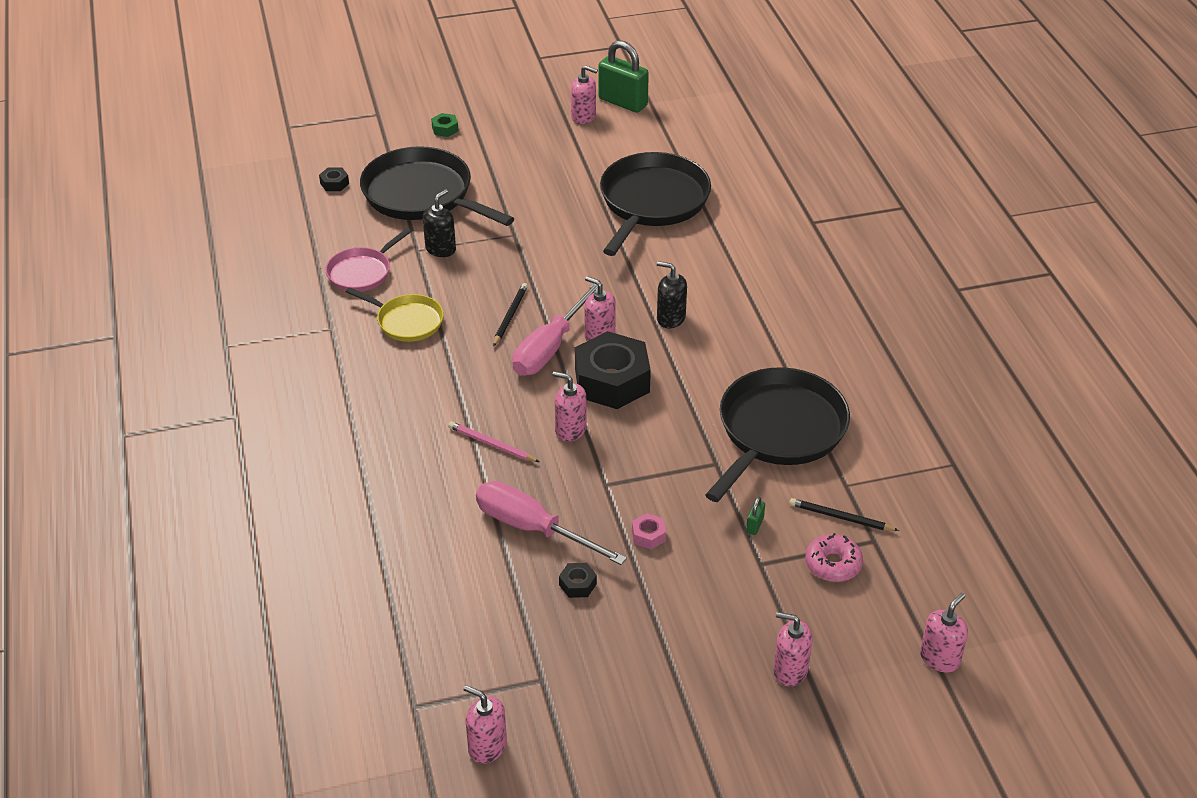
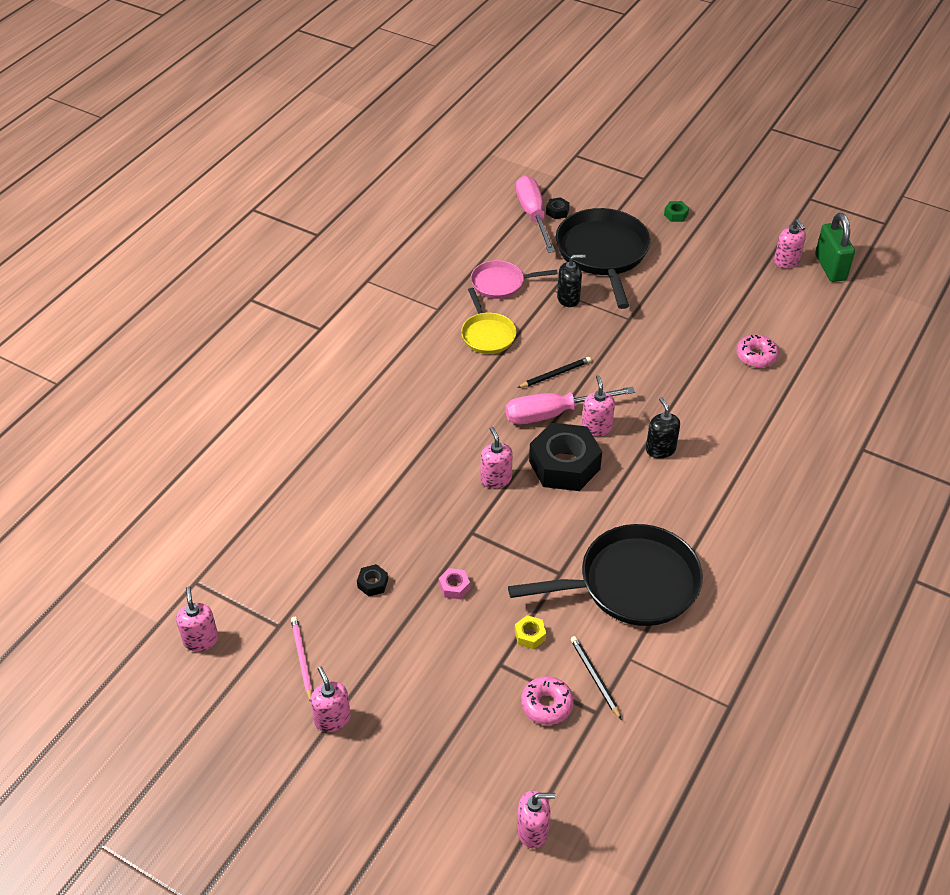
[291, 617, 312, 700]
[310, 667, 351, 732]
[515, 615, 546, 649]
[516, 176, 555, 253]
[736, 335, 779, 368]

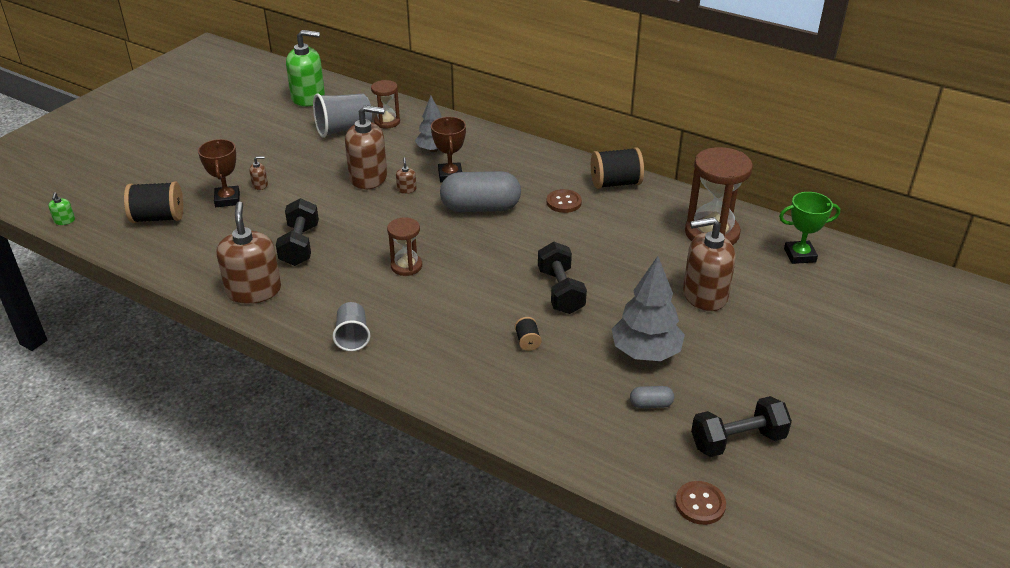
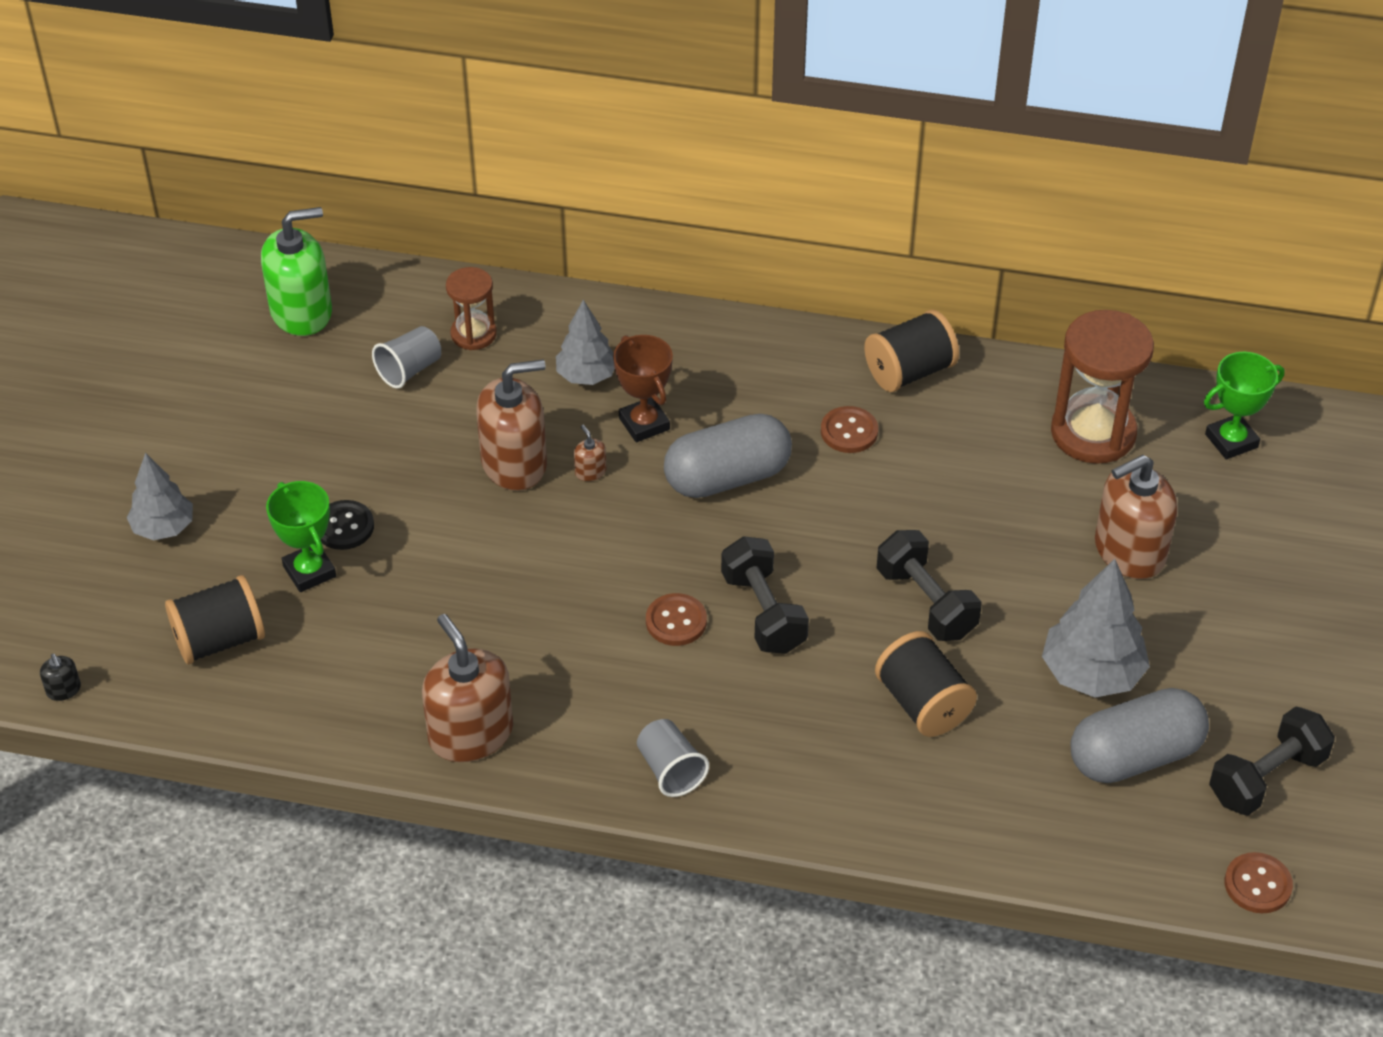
[40, 654, 81, 701]
[127, 453, 193, 541]
[266, 481, 336, 592]
[321, 500, 374, 550]
[372, 326, 441, 389]
[646, 593, 707, 646]
[721, 536, 809, 654]
[875, 631, 977, 737]
[1070, 688, 1209, 783]

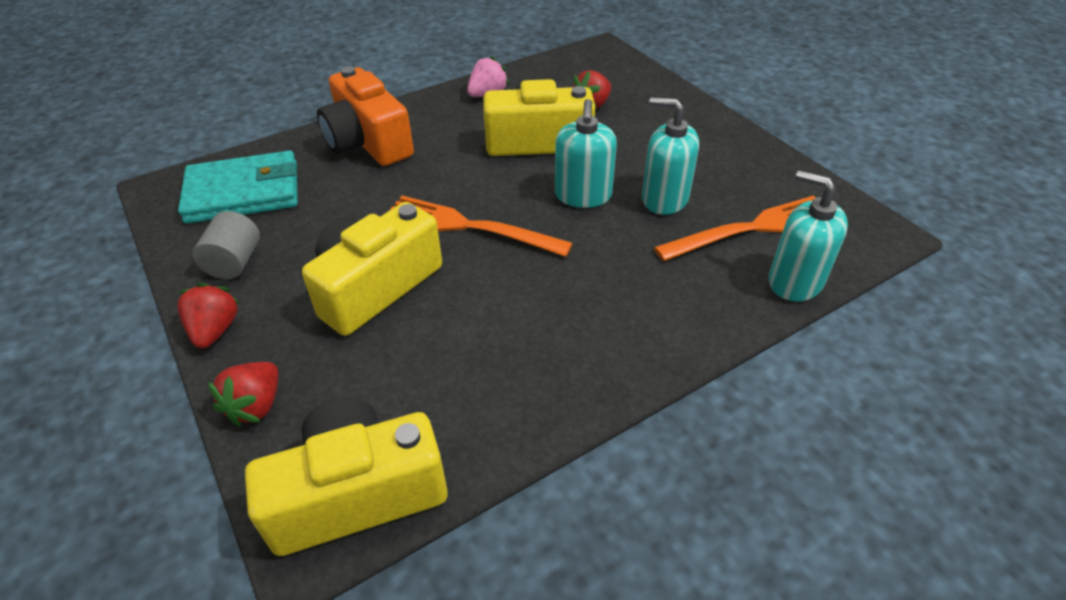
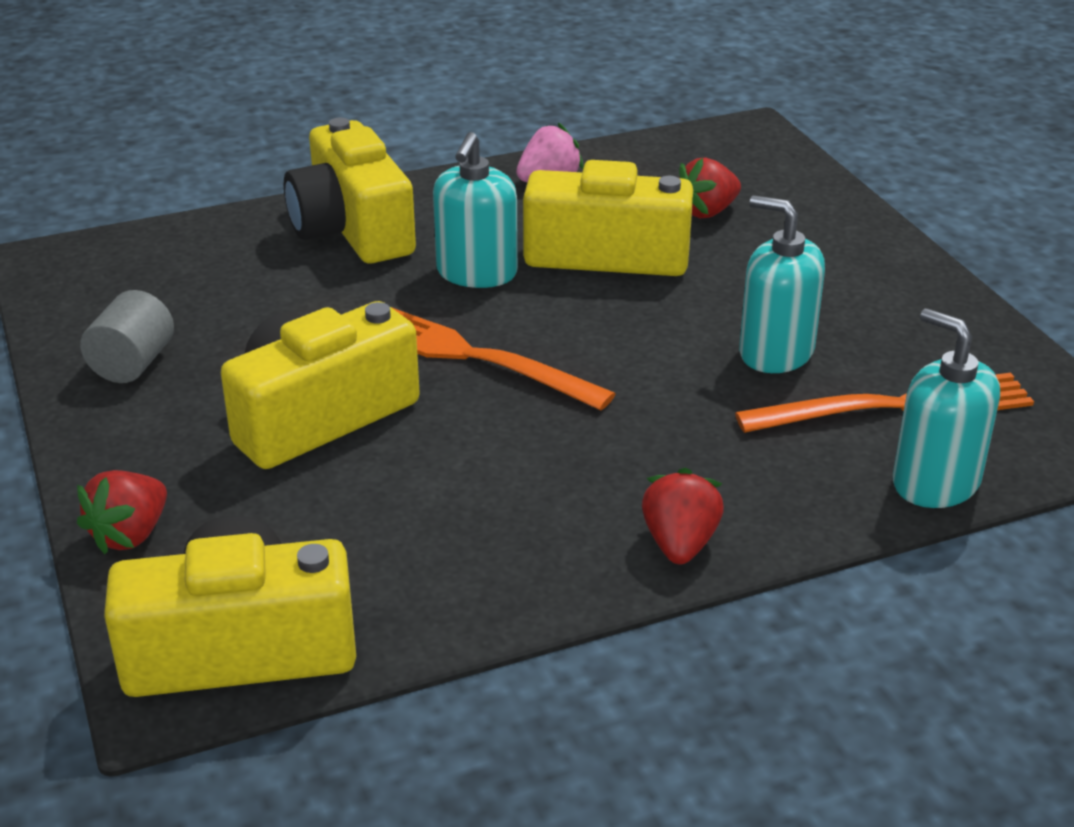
[284, 118, 416, 264]
[433, 132, 518, 288]
[642, 468, 724, 564]
[178, 151, 297, 224] (first image)

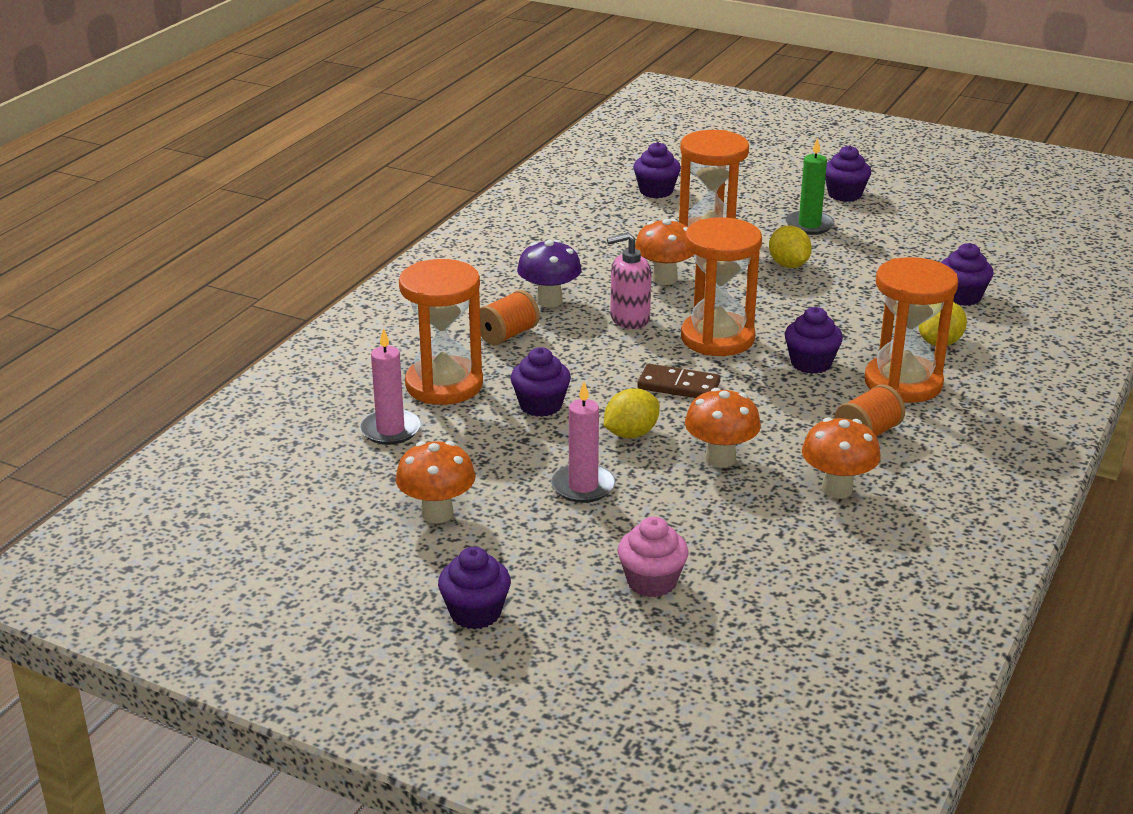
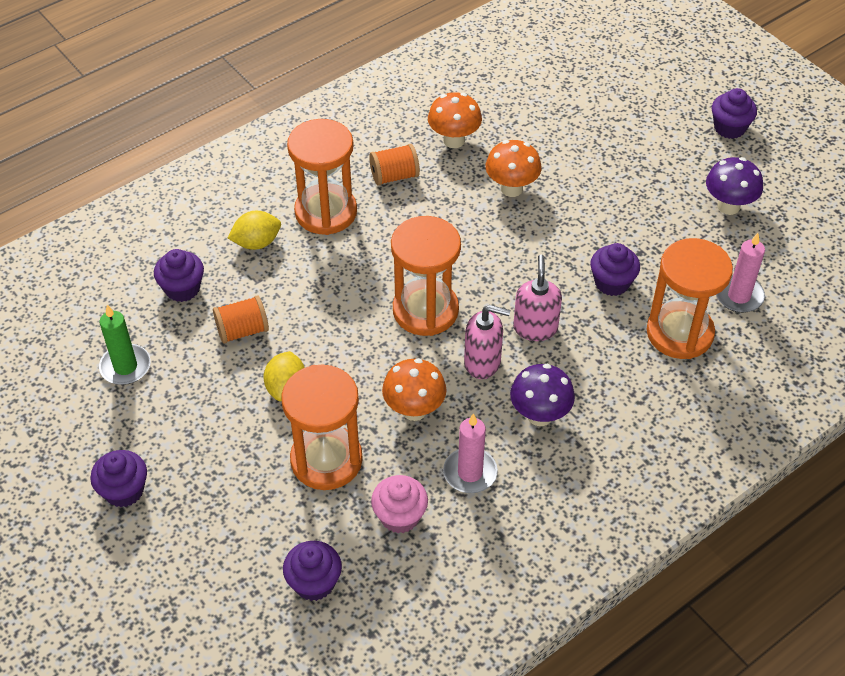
[99, 305, 151, 385]
[213, 296, 269, 344]
[371, 475, 428, 533]
[443, 413, 498, 493]
[513, 255, 562, 341]
[706, 157, 763, 215]
[604, 388, 660, 438] (first image)
[637, 364, 720, 398] (first image)
[785, 307, 843, 374] (first image)

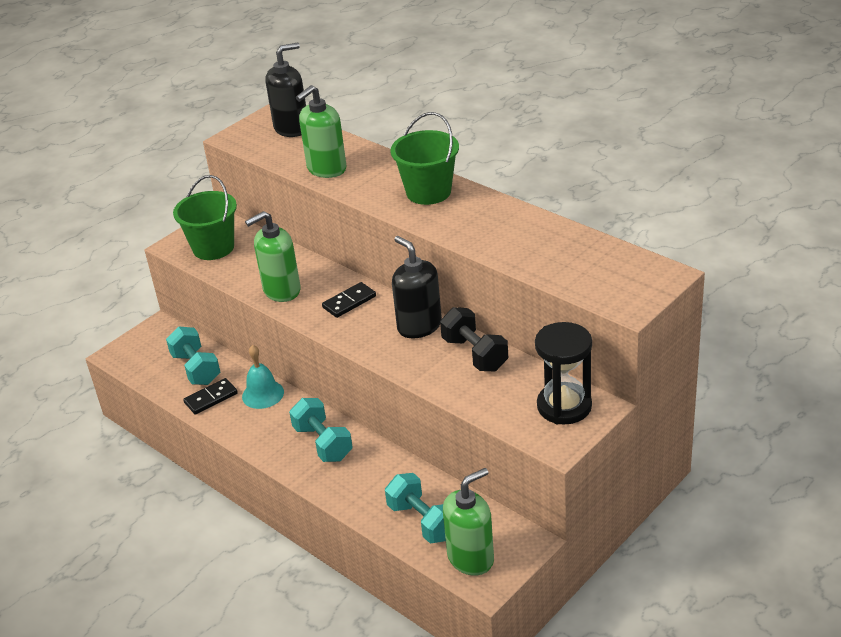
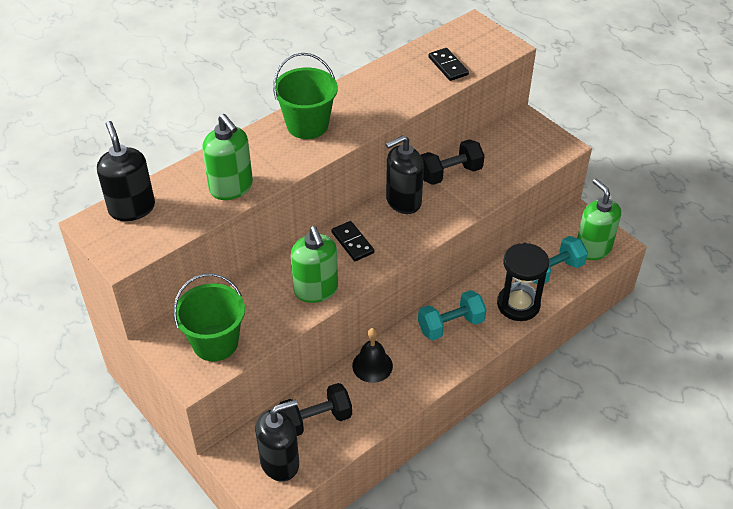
[255, 399, 299, 482]
[279, 383, 352, 436]
[352, 328, 393, 383]
[428, 48, 469, 81]
[497, 242, 549, 321]

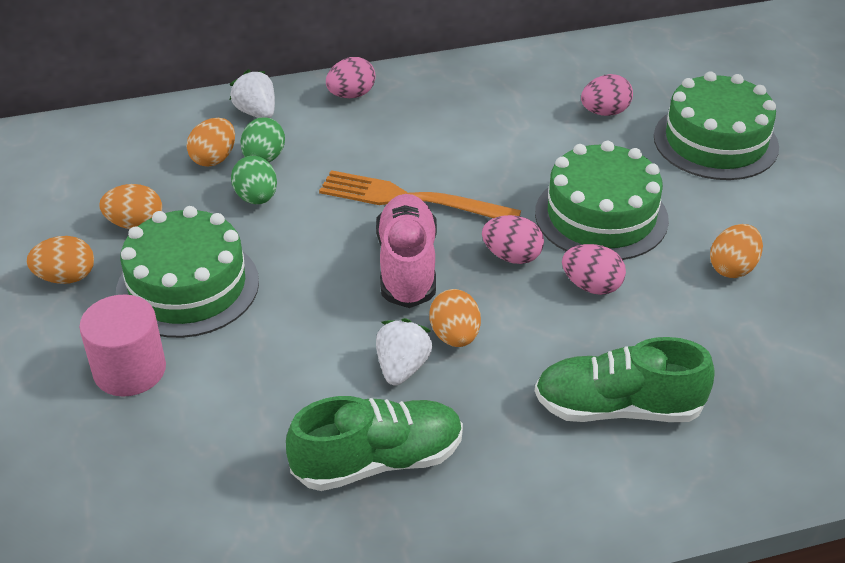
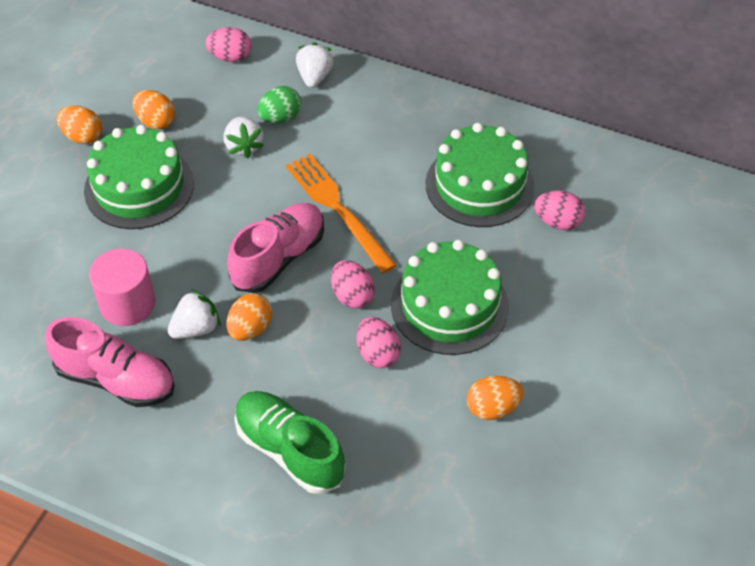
[45, 317, 175, 407]
[89, 248, 156, 326]
[206, 27, 251, 62]
[224, 117, 264, 158]
[426, 123, 535, 227]
[187, 118, 235, 167] (first image)

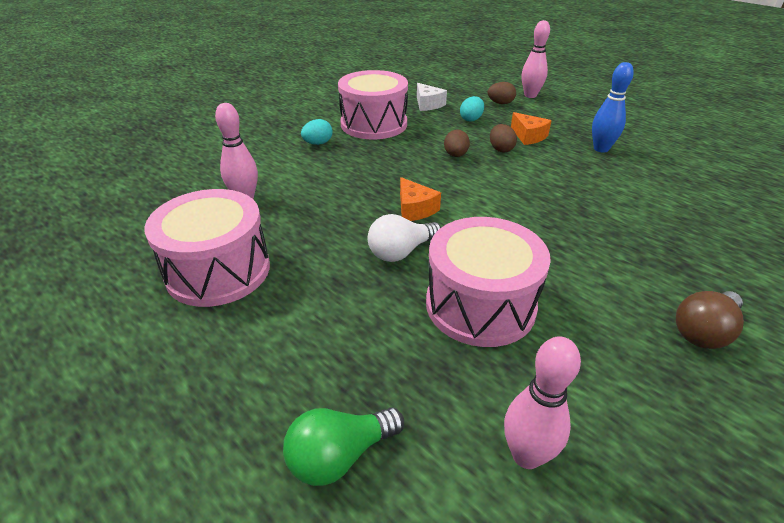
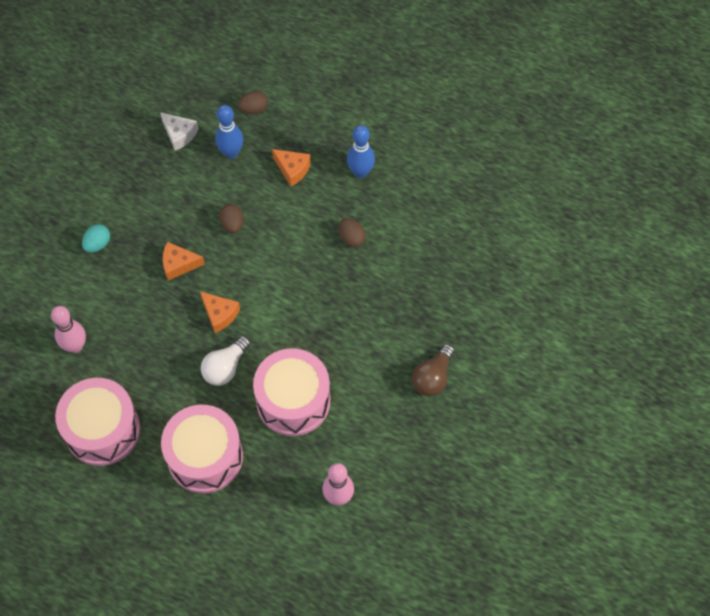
[161, 405, 243, 493]
[162, 242, 205, 280]
[215, 105, 243, 159]
[339, 218, 366, 248]
[283, 407, 404, 486] (first image)
[522, 20, 550, 98] (first image)

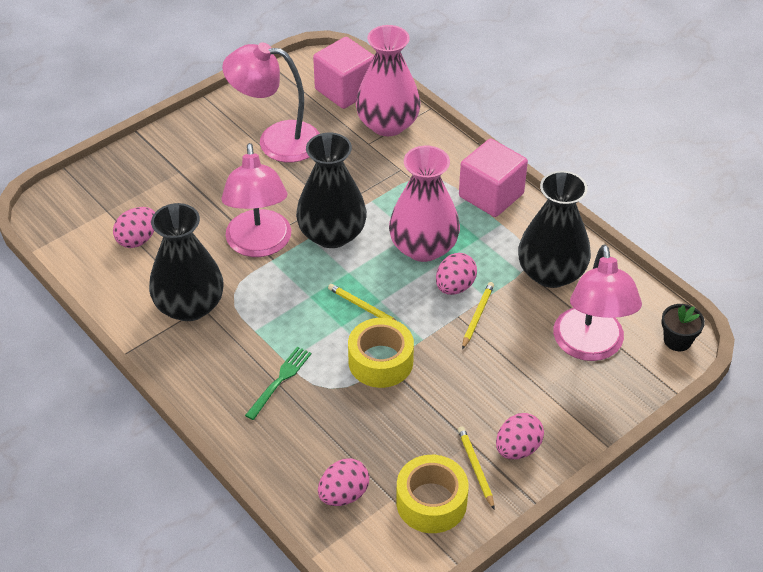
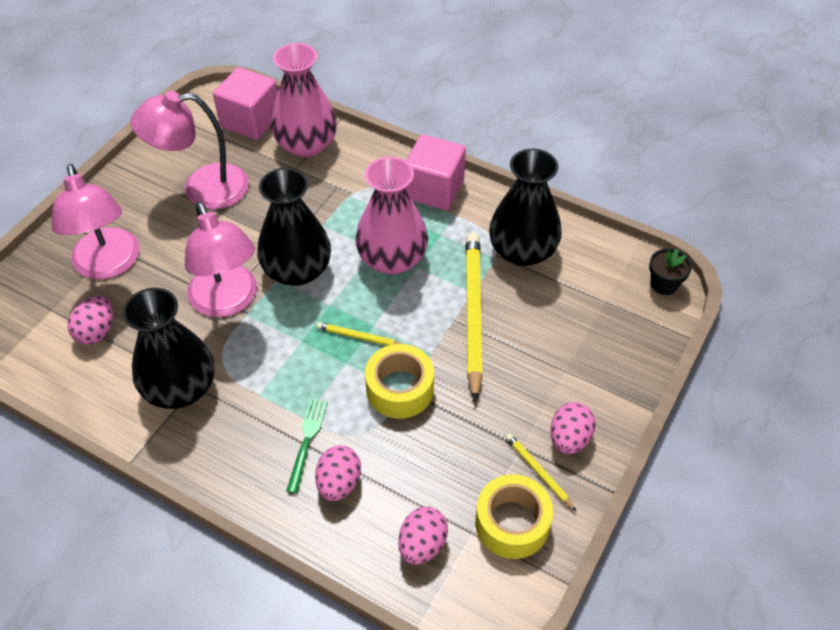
[52, 164, 140, 279]
[315, 445, 361, 501]
[465, 233, 483, 402]

